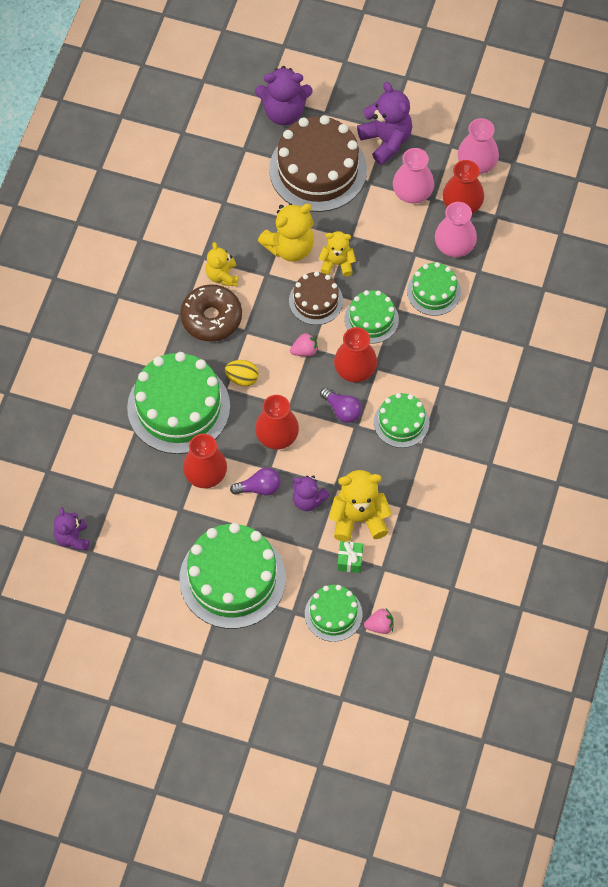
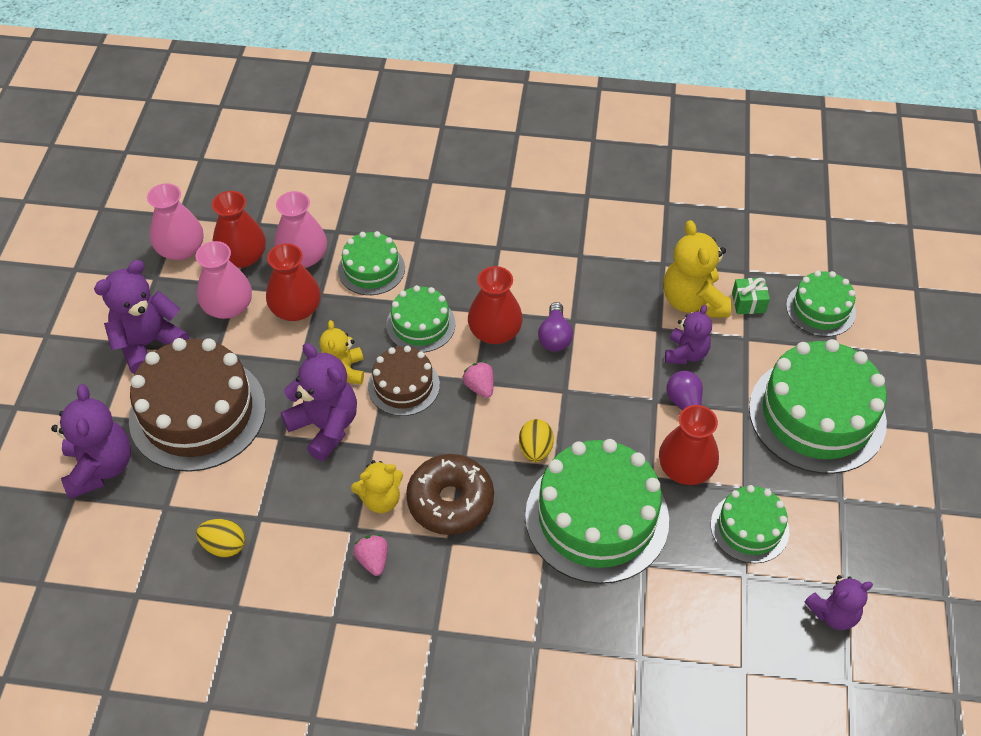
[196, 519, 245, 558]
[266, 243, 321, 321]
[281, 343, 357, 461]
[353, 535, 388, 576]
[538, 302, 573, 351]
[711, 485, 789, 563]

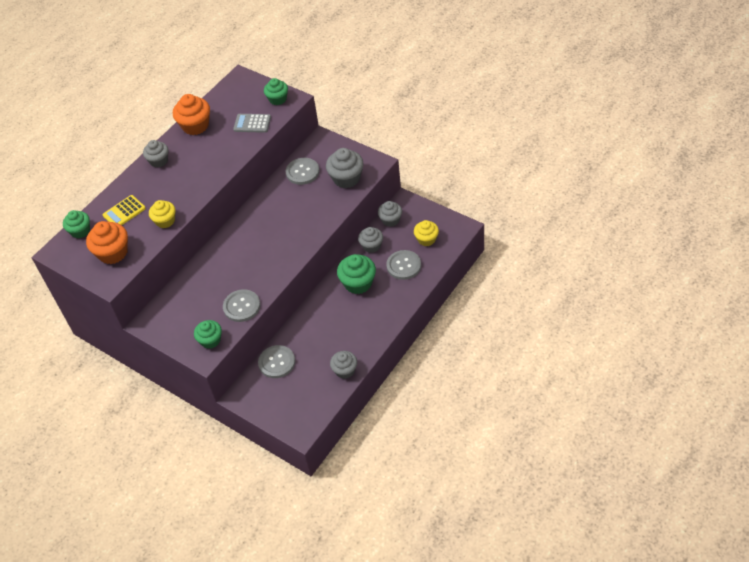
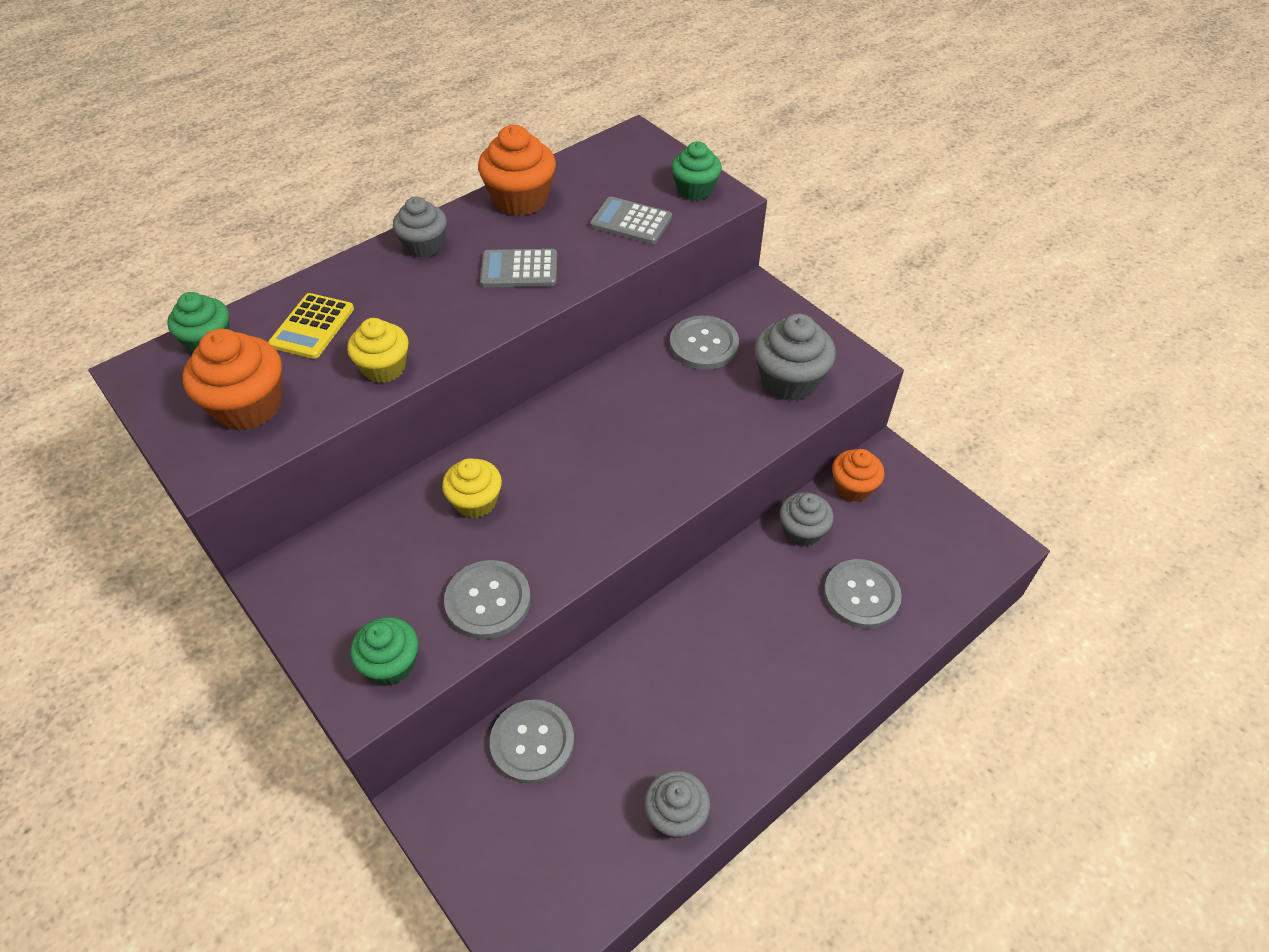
[268, 293, 354, 359]
[442, 458, 502, 518]
[480, 249, 557, 288]
[832, 449, 884, 502]
[337, 254, 376, 294] (first image)

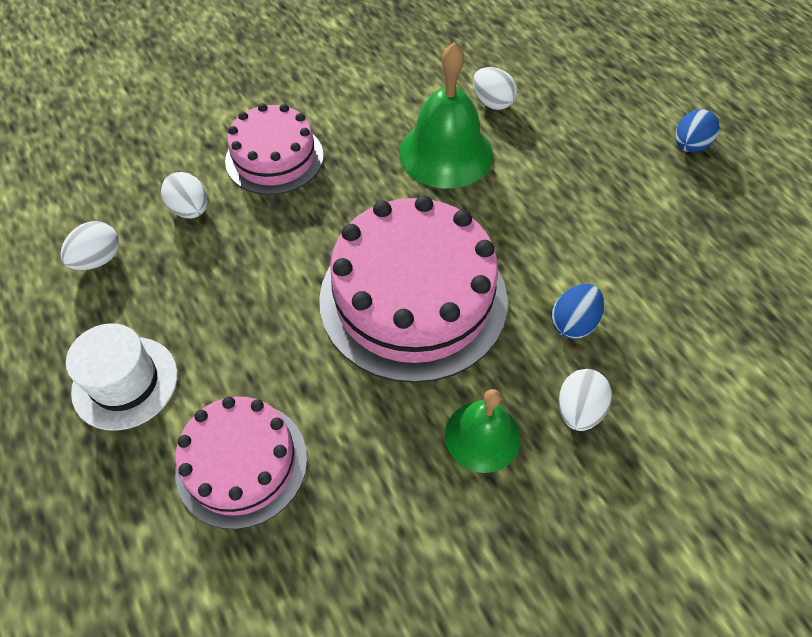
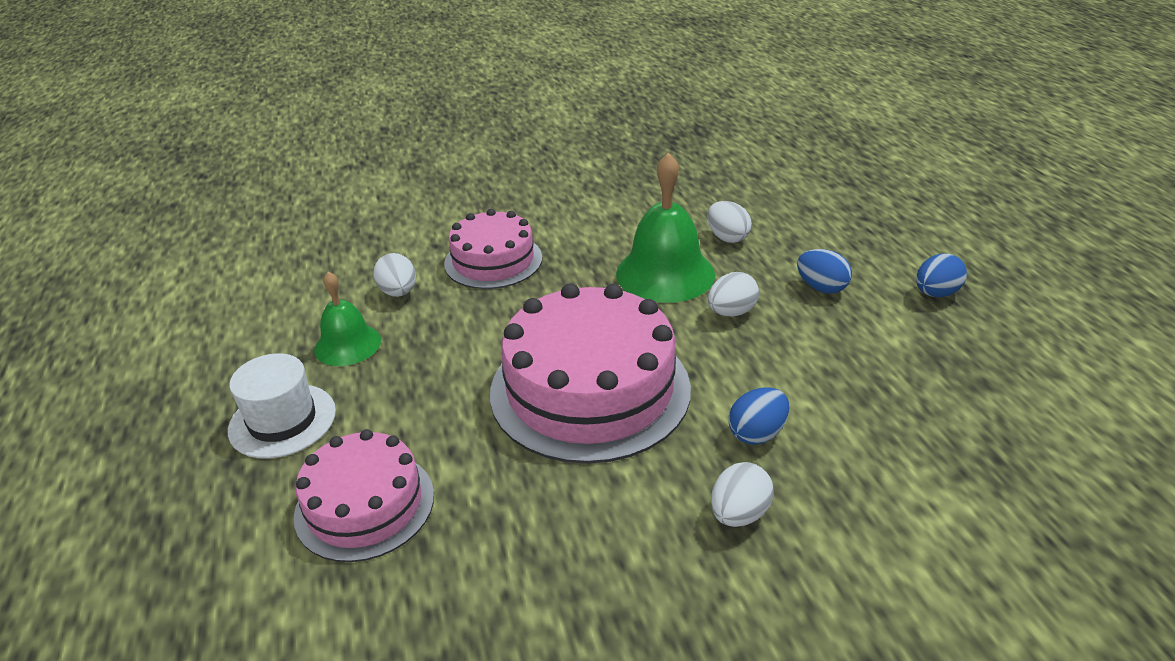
[314, 271, 381, 366]
[708, 272, 759, 317]
[797, 249, 852, 294]

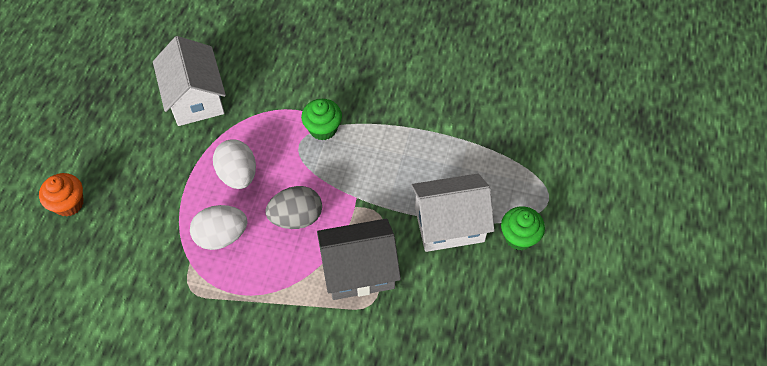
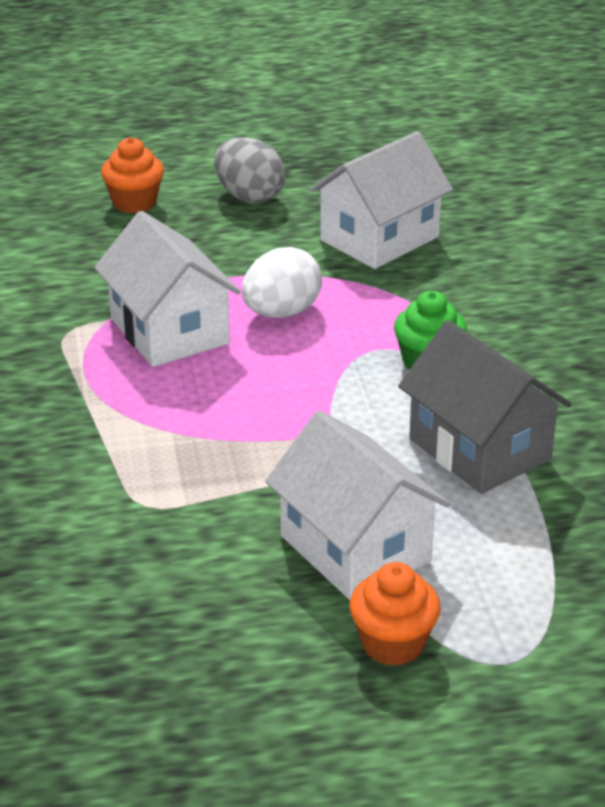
[94, 211, 241, 367]
[214, 137, 285, 203]
[349, 562, 441, 666]
[398, 320, 572, 494]

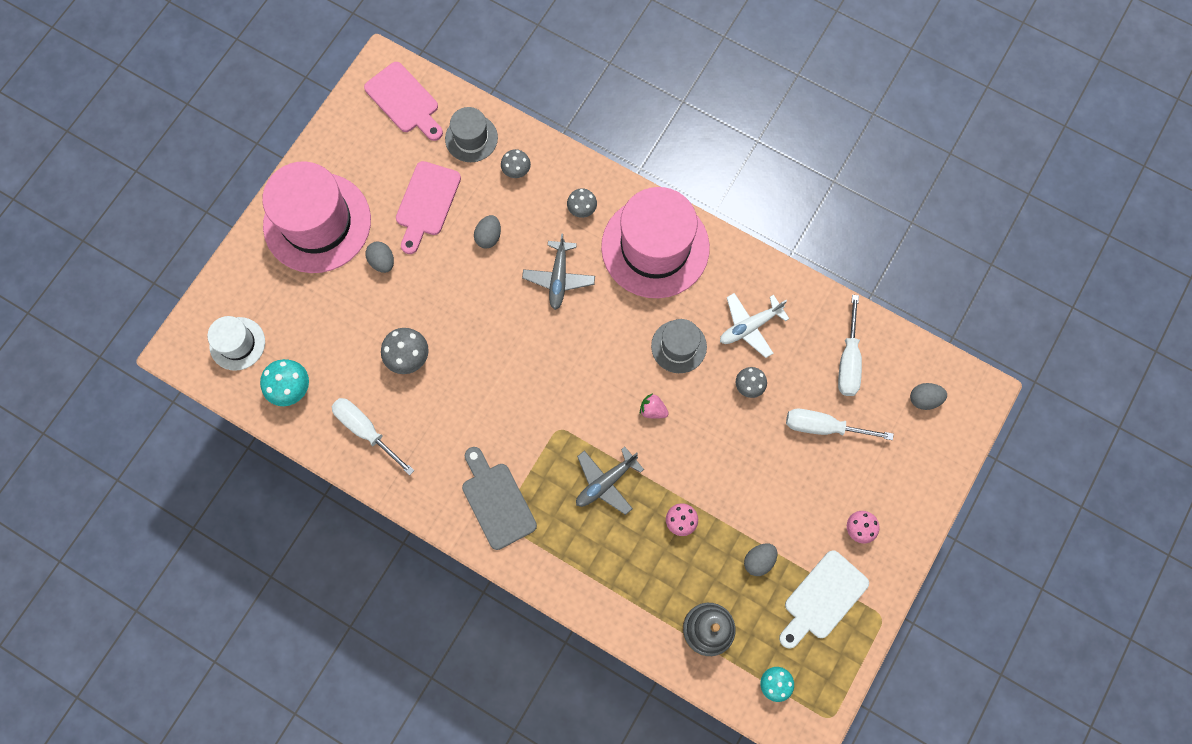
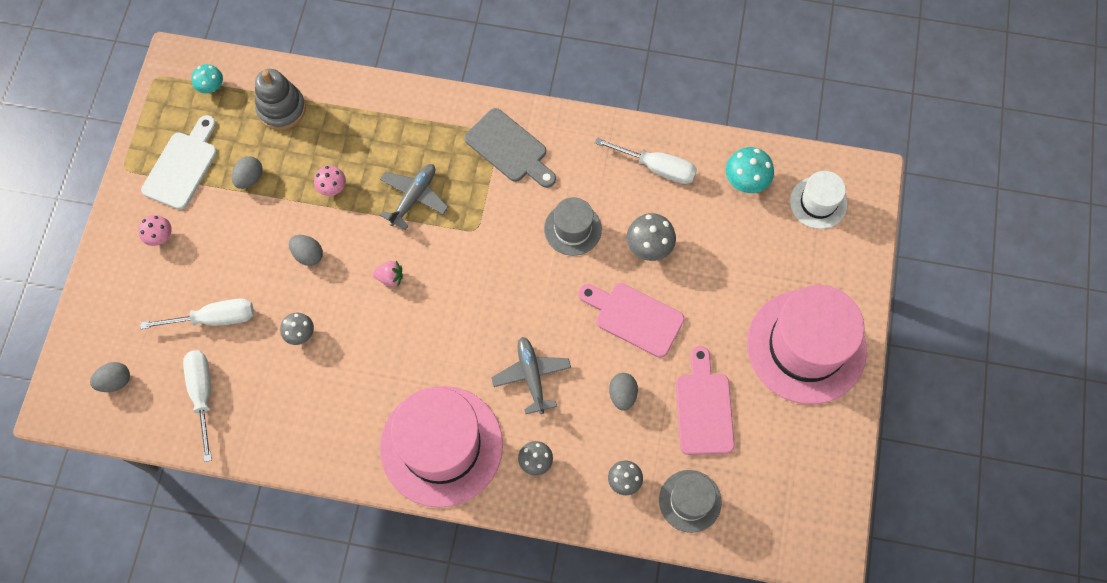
[289, 235, 323, 266]
[544, 197, 602, 256]
[578, 283, 684, 358]
[720, 293, 789, 358] (first image)

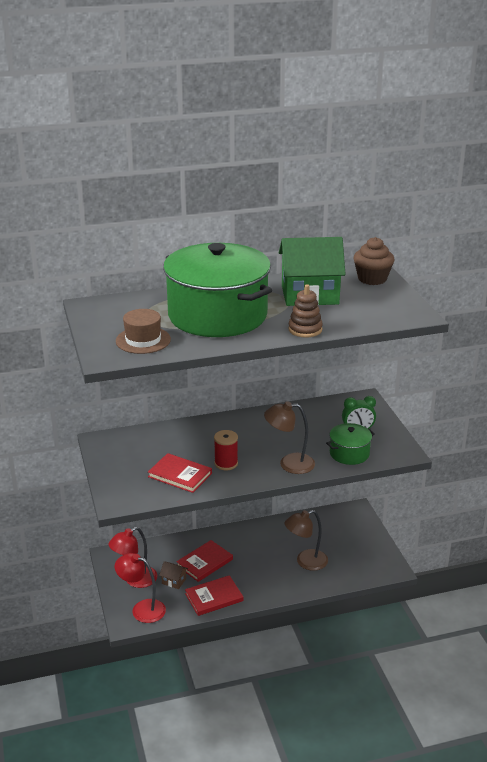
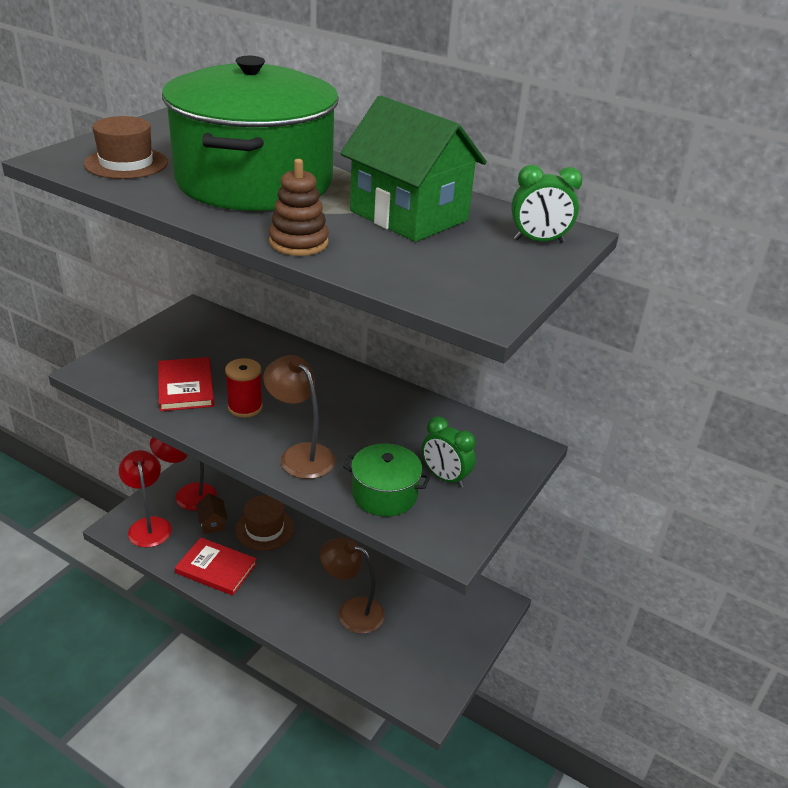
[235, 495, 294, 551]
[511, 165, 582, 243]

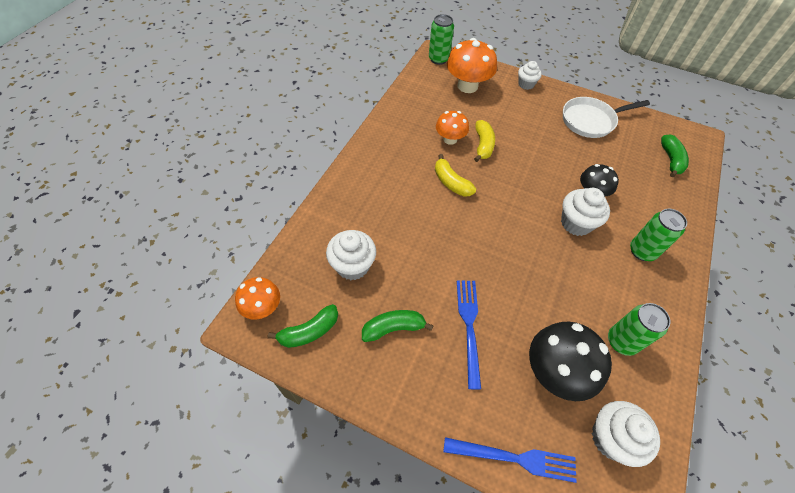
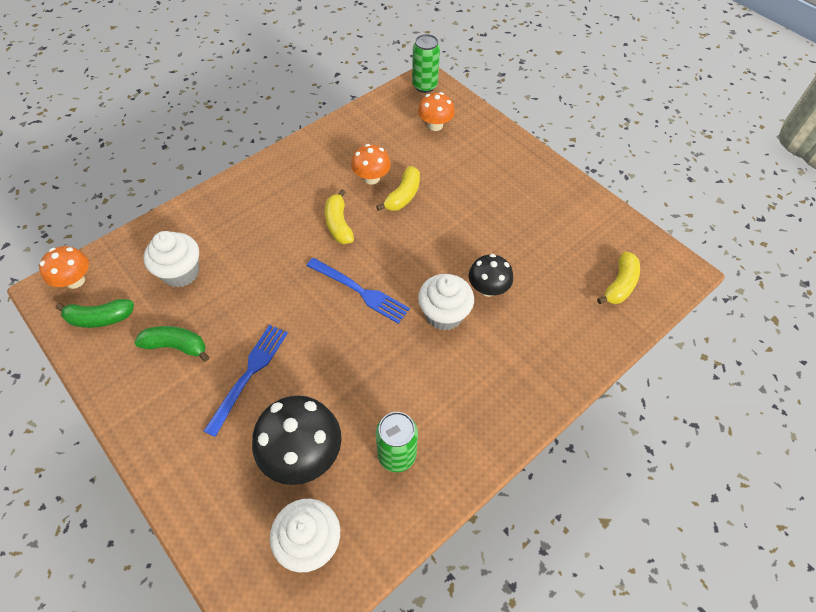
[307, 258, 410, 324]
[418, 92, 455, 131]
[597, 252, 640, 304]
[518, 61, 542, 90] (first image)
[563, 97, 650, 138] (first image)
[630, 209, 687, 261] (first image)

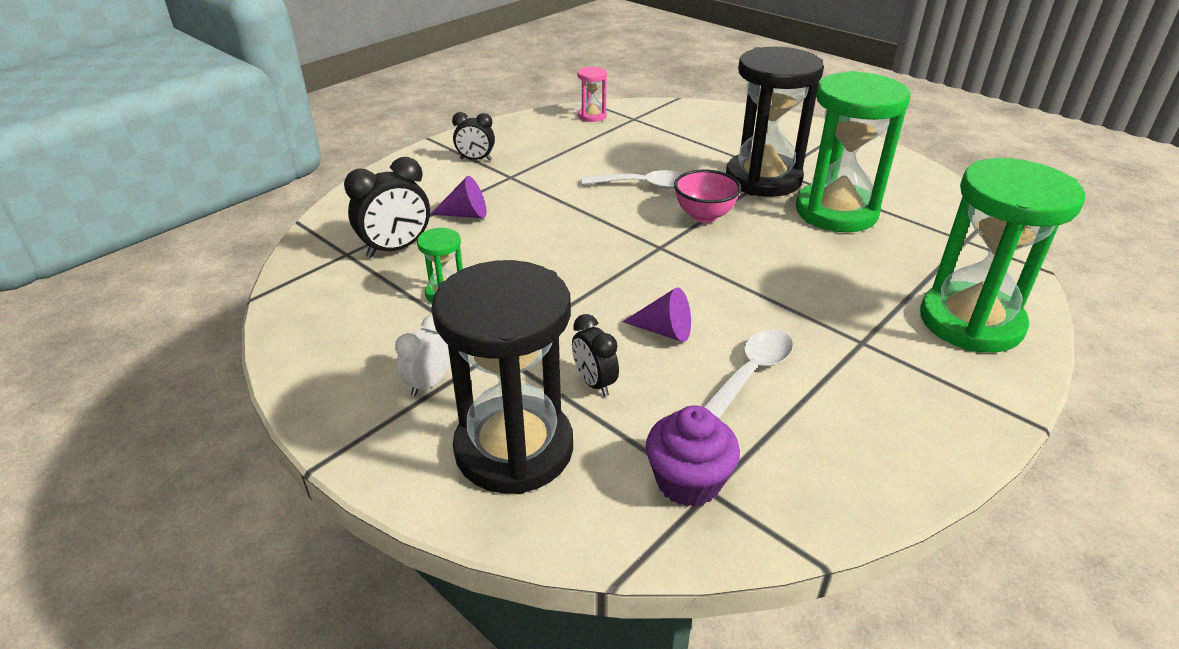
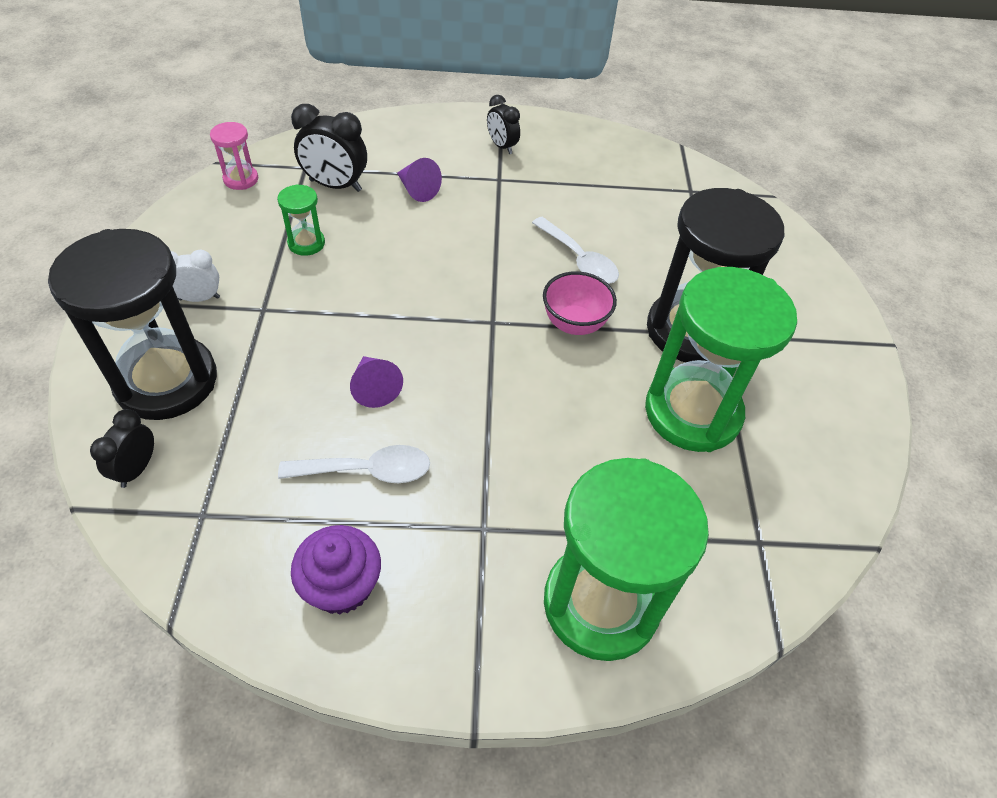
[90, 409, 154, 488]
[210, 122, 258, 190]
[291, 525, 381, 615]

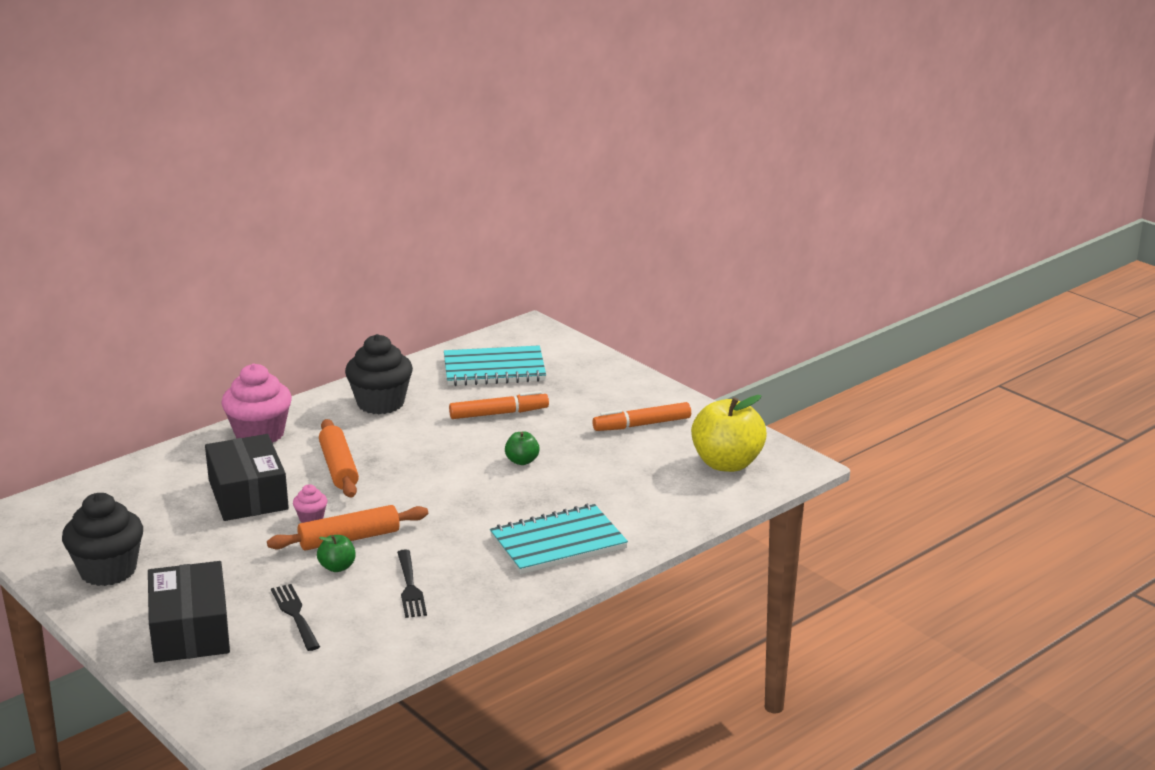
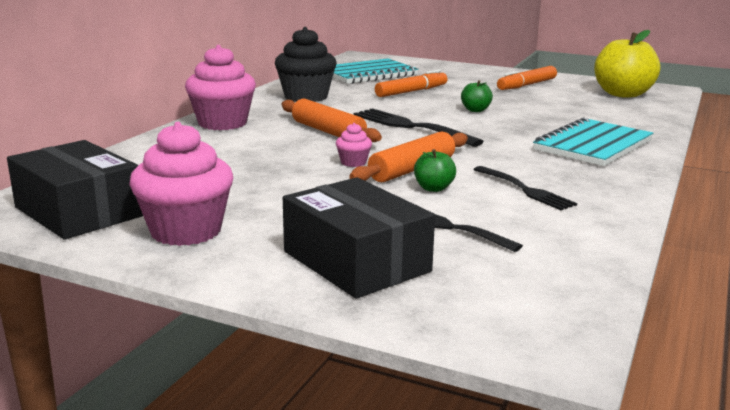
[7, 140, 143, 240]
[129, 122, 233, 246]
[353, 108, 484, 147]

